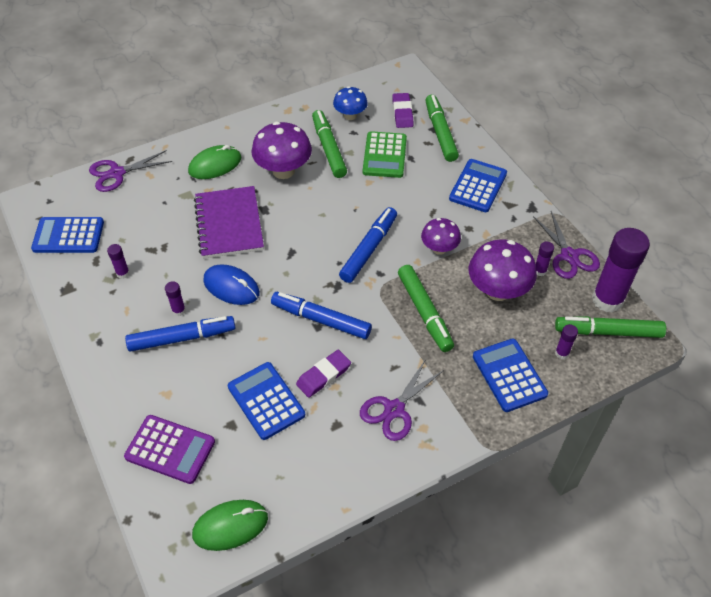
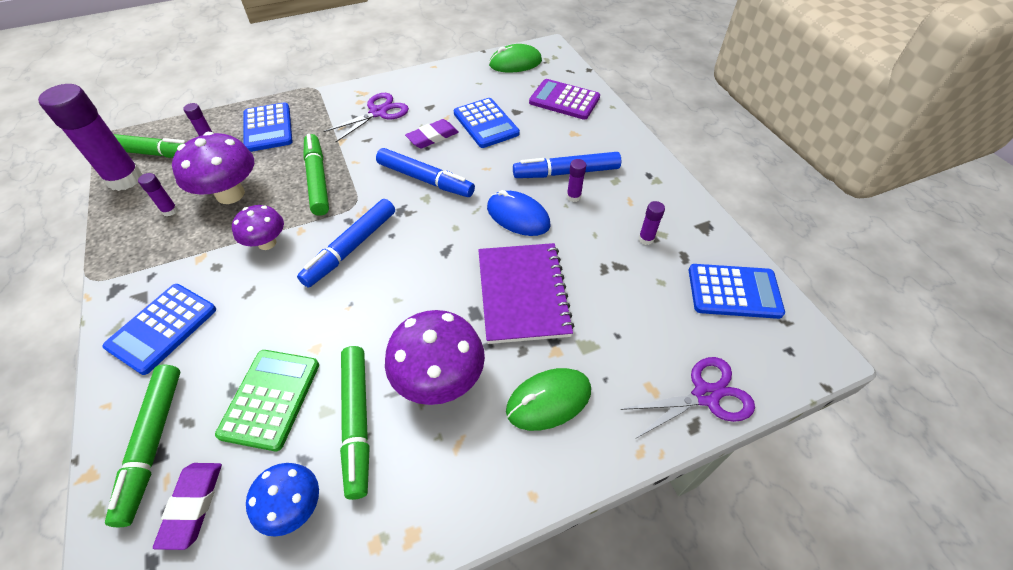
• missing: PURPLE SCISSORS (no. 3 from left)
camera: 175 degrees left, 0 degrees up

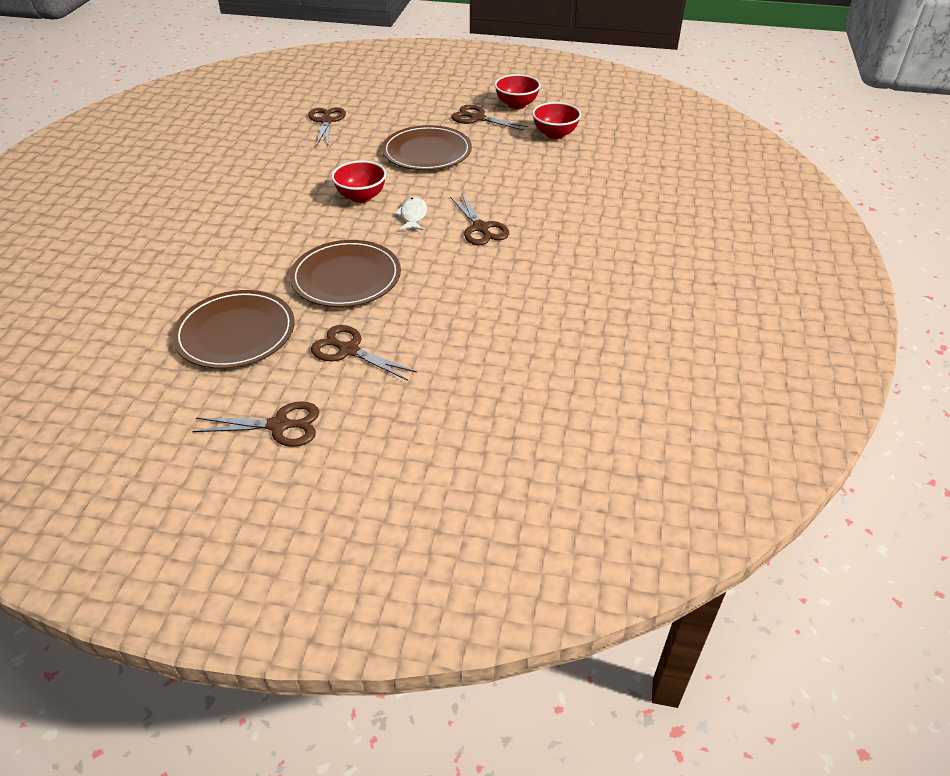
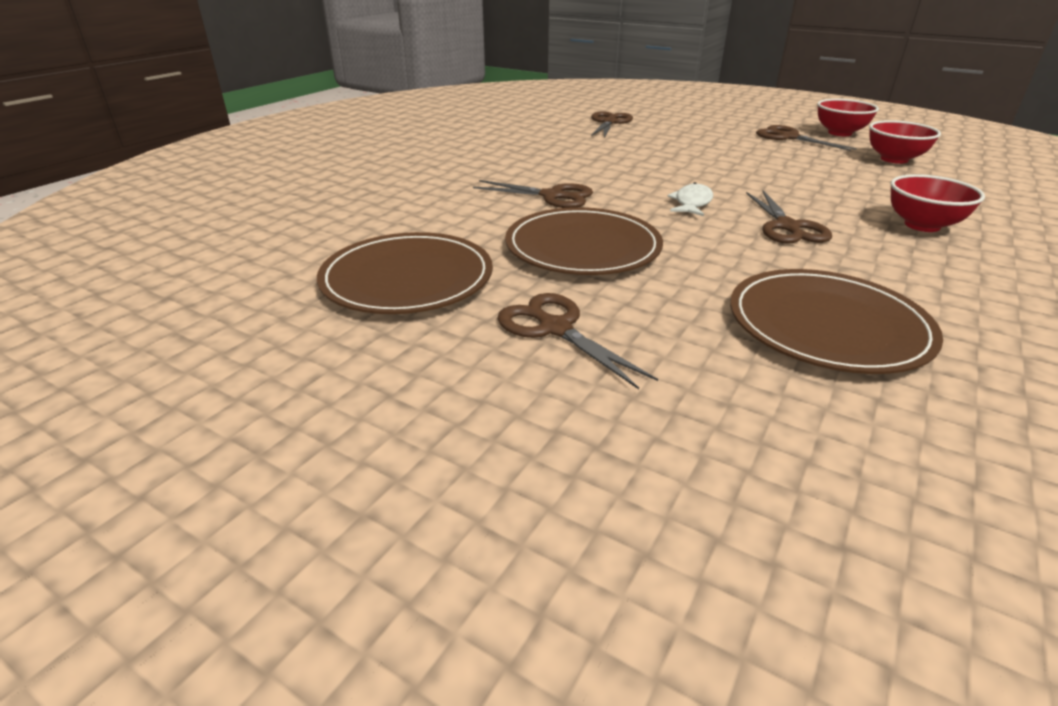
• relocated: BROWN SCISSORS (no. 1 from left)
• relocated: RED BOWL (no. 1 from left in the first image) to RED BOWL (no. 3 from left)
• relocated: BROWN PLATE (no. 3 from left)
camera: 20 degrees right, 10 degrees down

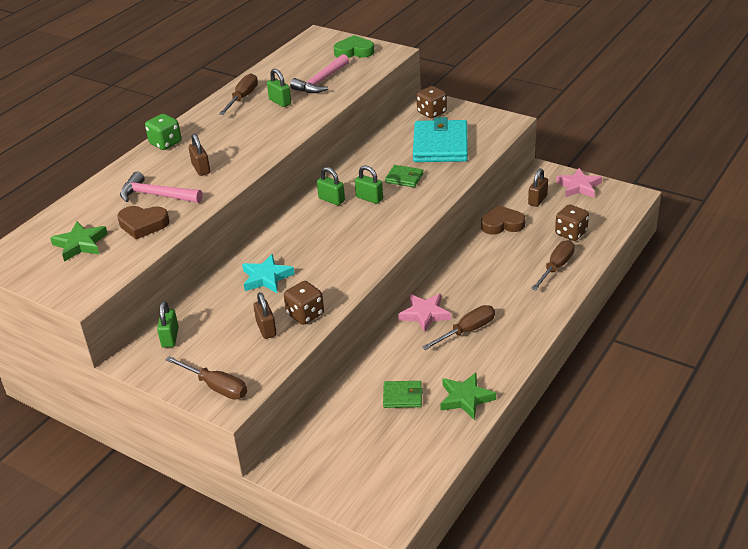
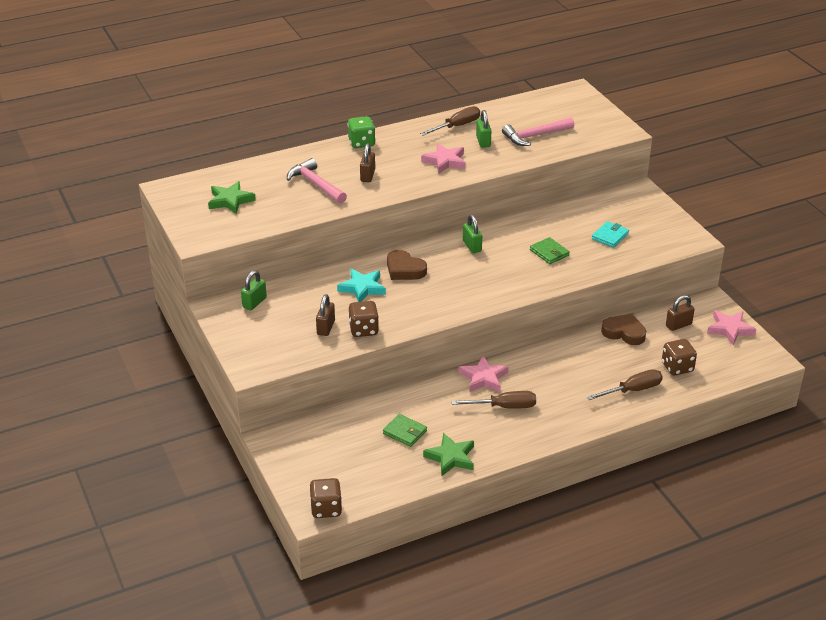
• missing: BROWN SCREWDRIVER (no. 1 from left)
• missing: GREEN HEART
• missing: GREEN PADLOCK (no. 4 from left)
• appeared: PINK STAR (no. 1 from left)
• relocated: BROWN HEART (no. 1 from left)
• relocated: BROWN DICE (no. 2 from left in the first image) to BROWN DICE (no. 1 from left)
• size: TURQUOISE WALLET x0.48
camera: 30 degrees right, 0 degrees up

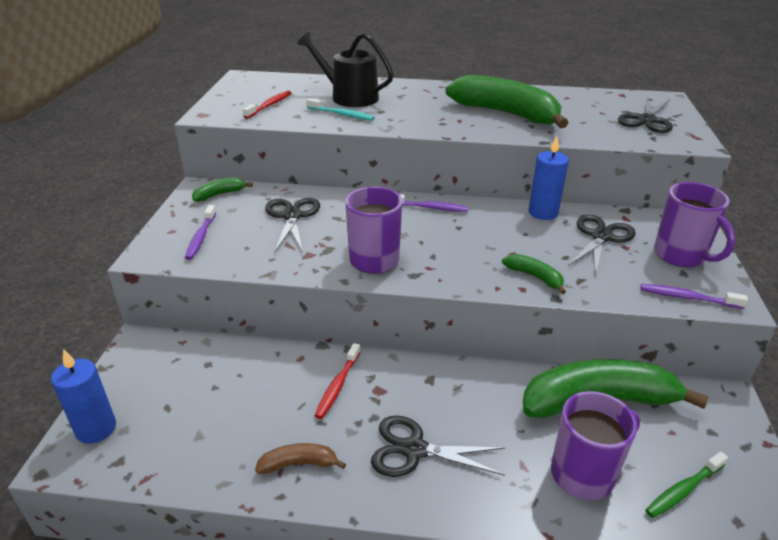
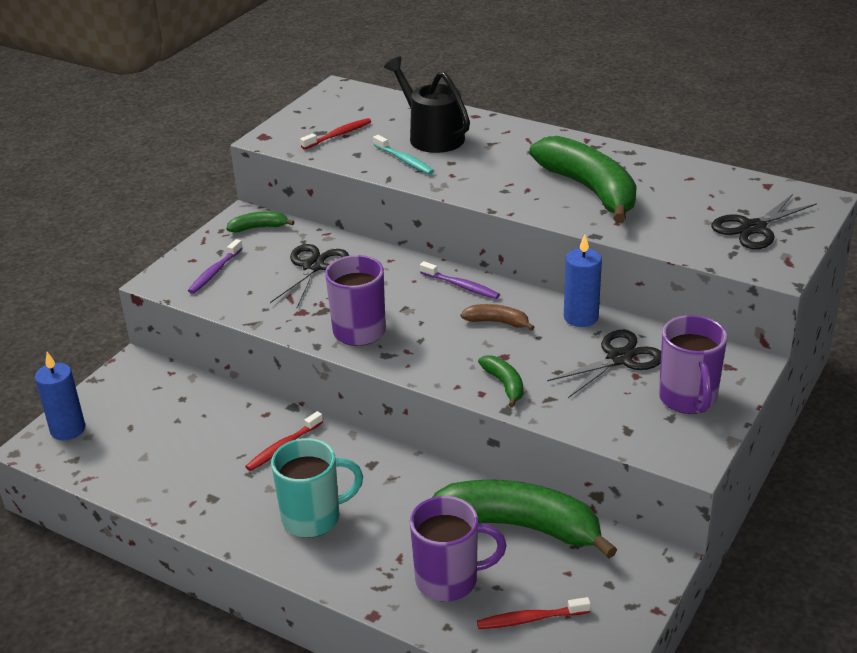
• missing: PURPLE TOOTHBRUSH (no. 3 from left)
• relocated: BROWN BANANA
• exchanged: BLACK SCISSORS (no. 2 from left) to TURQUOISE MUG
• colour: GREEN TOOTHBRUSH to RED TOOTHBRUSH (no. 3 from left)
camera: 25 degrees right, 0 degrees up

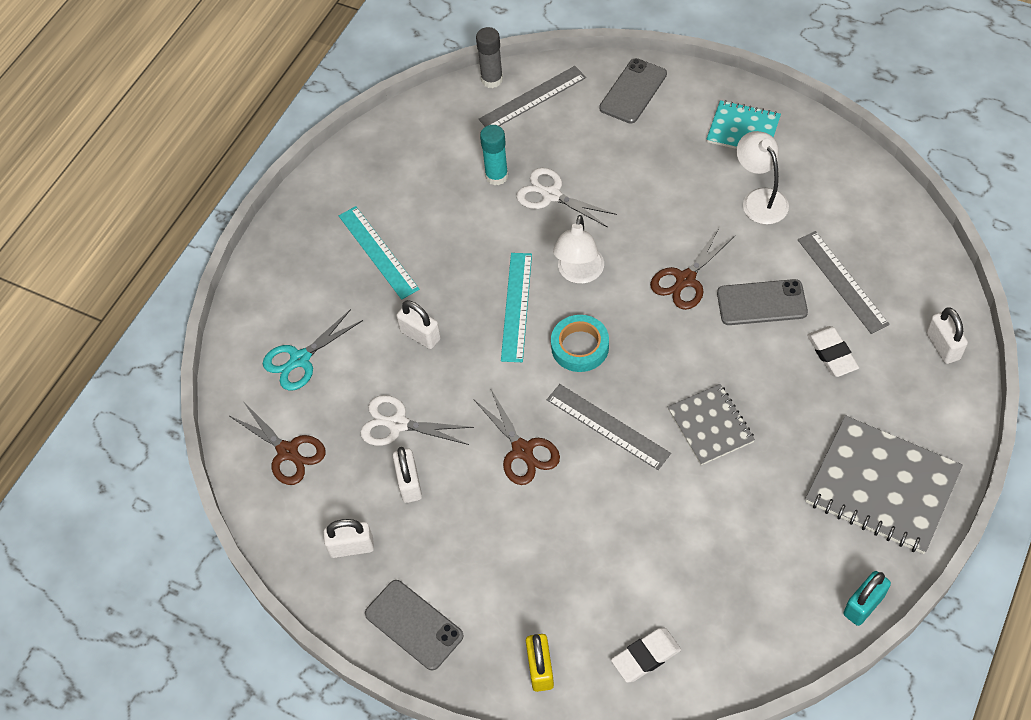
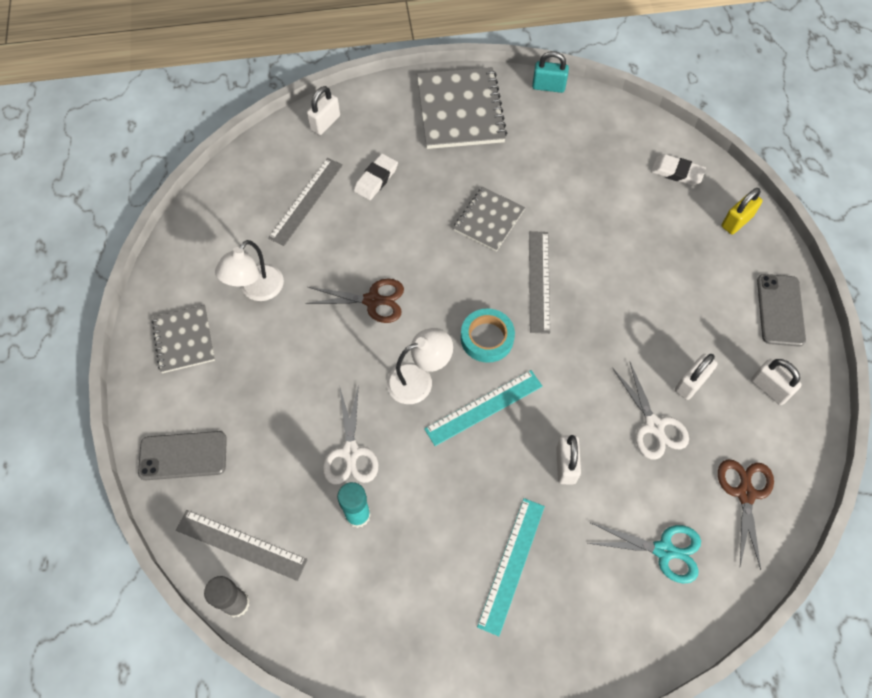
• missing: BROWN SCISSORS (no. 2 from left)
• missing: GREY PHONE (no. 3 from left)
• colour: TURQUOISE NOTEBOOK to GREY NOTEBOOK (no. 1 from left)
camera: 130 degrees left, 5 degrees up

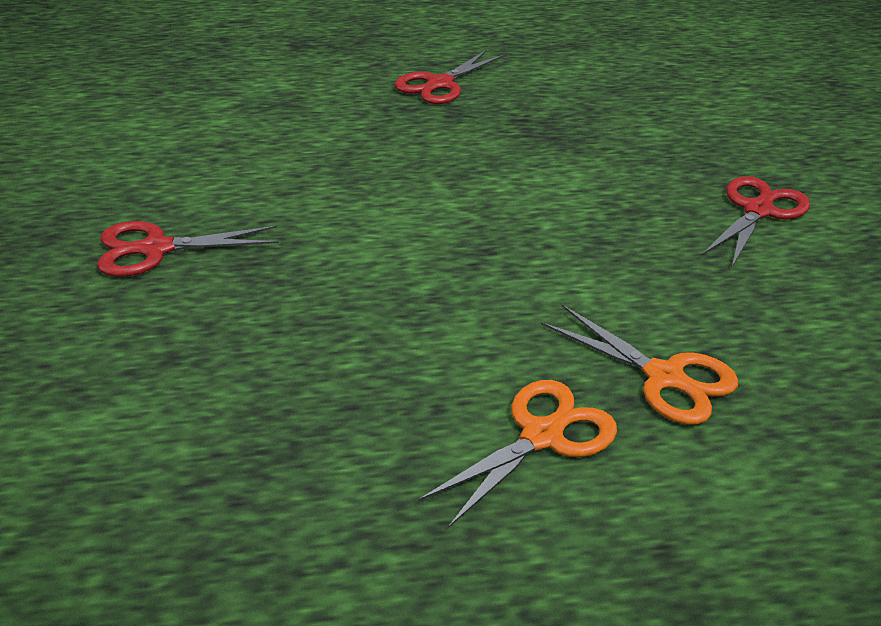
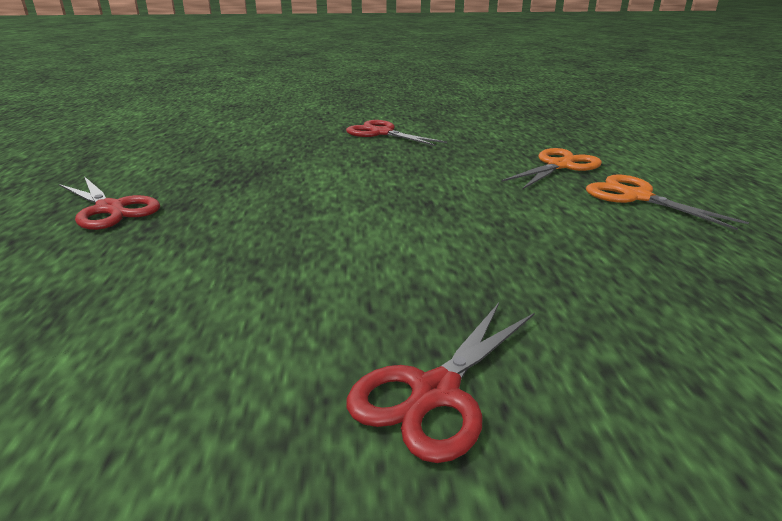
• spun: RED SCISSORS (no. 1 from left in the first image) 45 degrees clockwise
camera: 85 degrees left, 10 degrees down

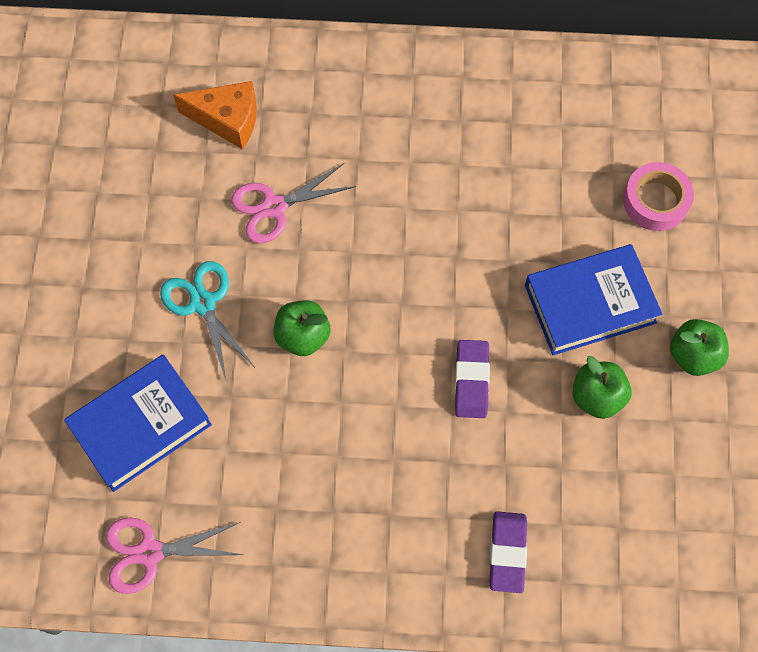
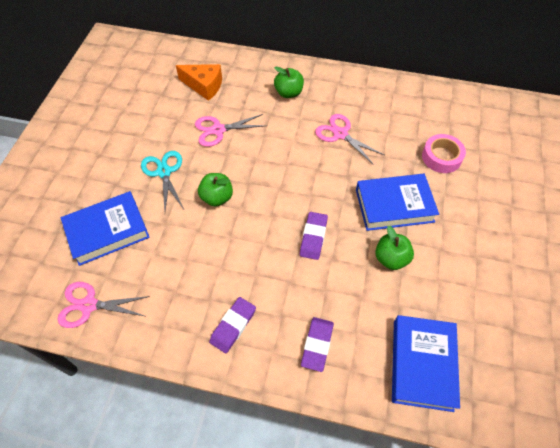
• appeared: PURPLE ERASER (no. 1 from left)
• appeared: PINK SCISSORS (no. 3 from left)
• appeared: BLUE BOOK (no. 3 from left)
• relocated: GREEN APPLE (no. 3 from left in the first image) to GREEN APPLE (no. 2 from left)
camera: 10 degrees right, 10 degrees down

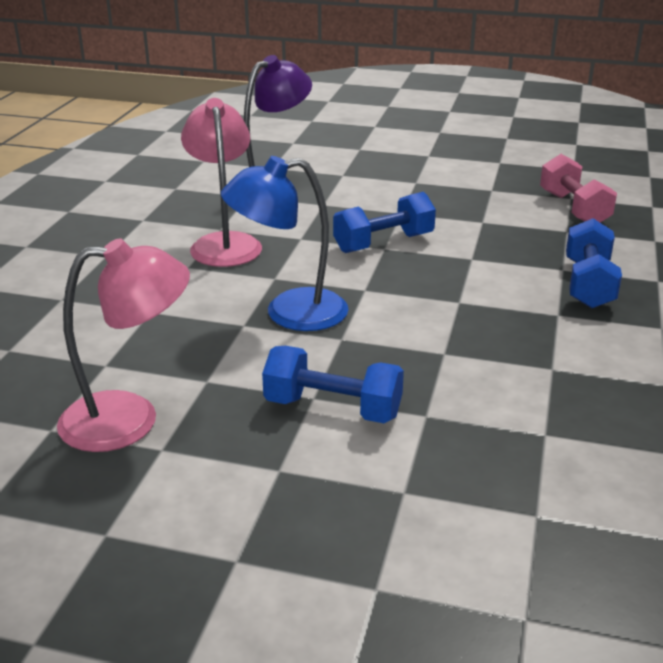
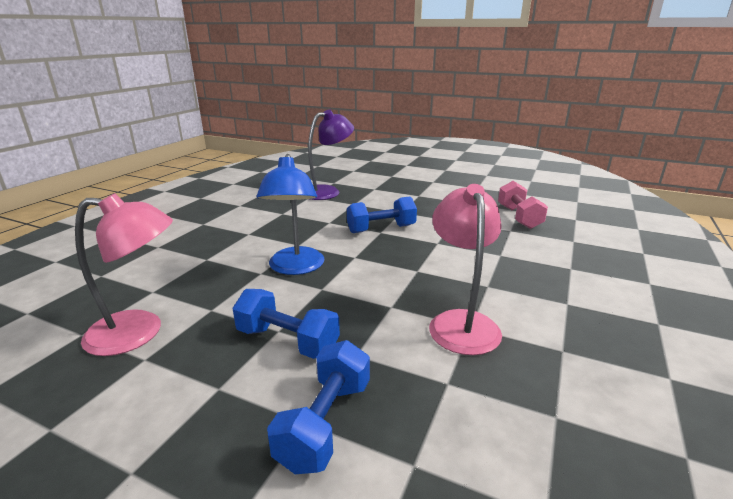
• relocated: PINK LAMP (no. 2 from left)
• relocated: BLUE DUMBBELL (no. 3 from left in the first image) to BLUE DUMBBELL (no. 2 from left)
• spun: BLUE LAMP 90 degrees counterclockwise
camera: 10 degrees right, 5 degrees down

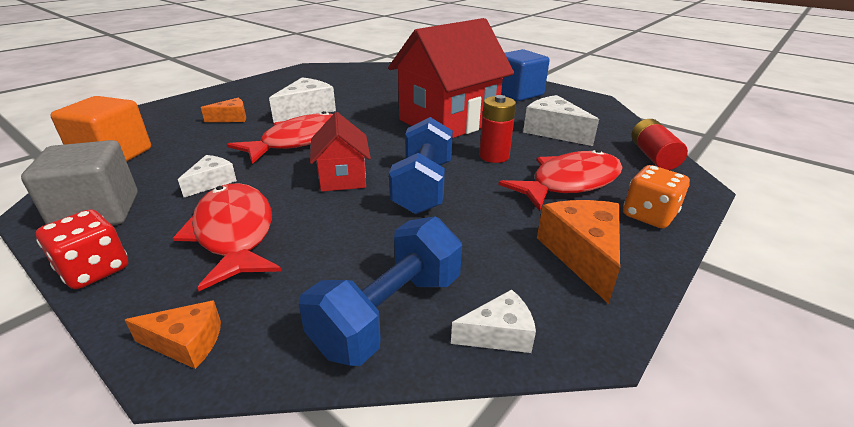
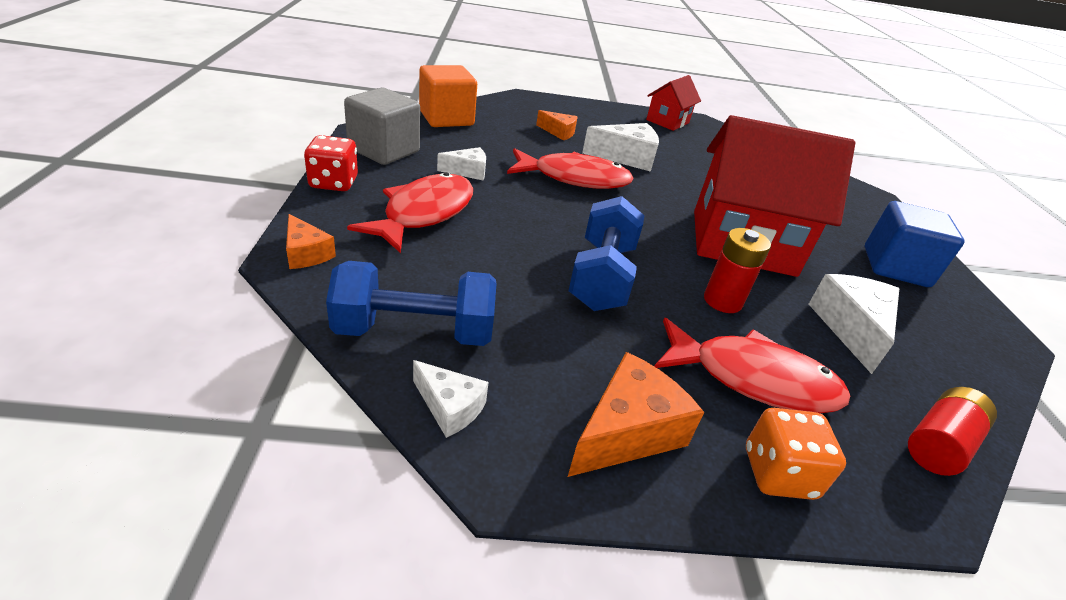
• relocated: RED HOUSE (no. 1 from left)
• spun: BLUE DUMBBELL (no. 2 from left) 45 degrees counterclockwise
camera: 45 degrees right, 5 degrees up

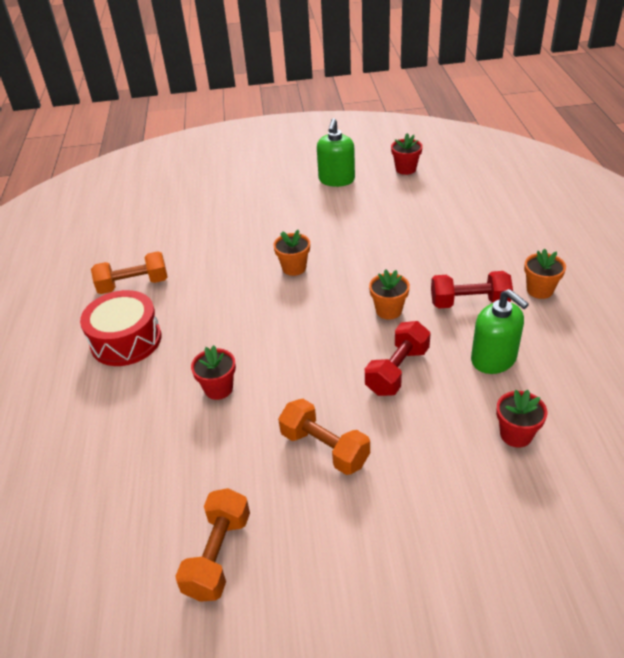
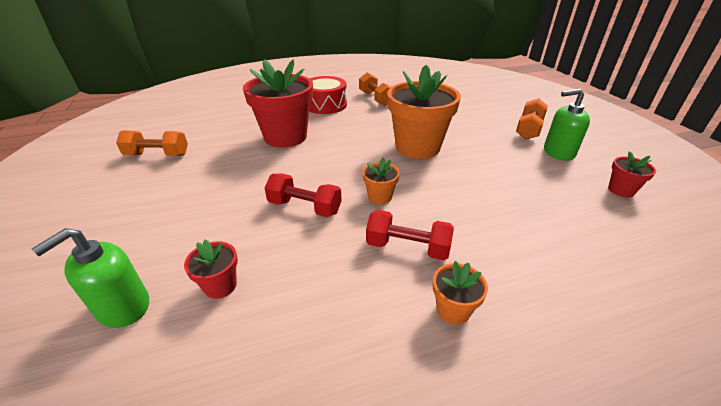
• relocated: ORANGE DUMBBELL (no. 3 from left)
• relocated: GREEN SOAP DISPENSER (no. 2 from left in the first image) to GREEN SOAP DISPENSER (no. 1 from left)
• spun: RED DUMBBELL (no. 2 from left) 60 degrees counterclockwise
• size: RED FLOWER POT (no. 1 from left in the first image) x2.26
• size: ORANGE FLOWER POT (no. 1 from left in the first image) x2.26
camera: 75 degrees right, 5 degrees down

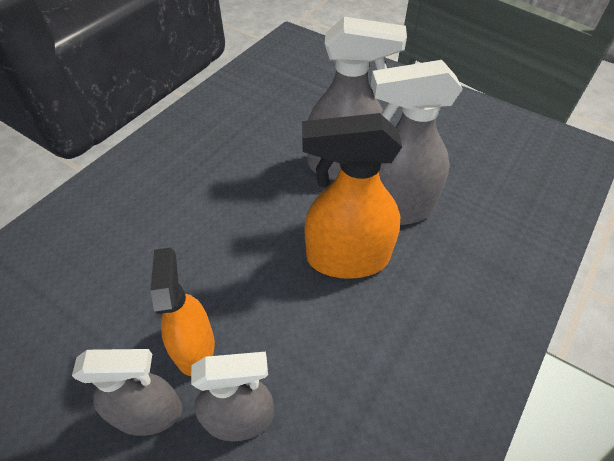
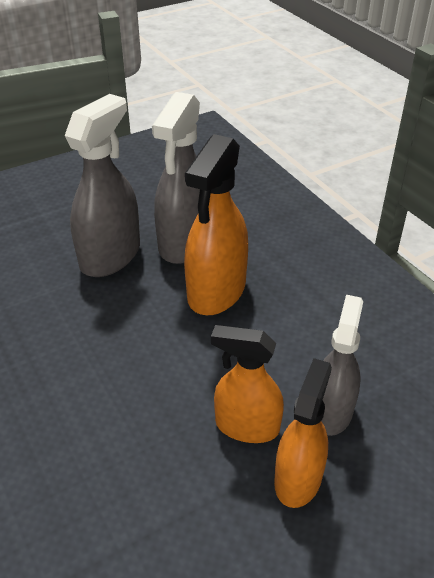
• colour: GREY SPRAY BOTTLE (no. 1 from left) to ORANGE SPRAY BOTTLE (no. 3 from left)
camera: 65 degrees left, 10 degrees down

